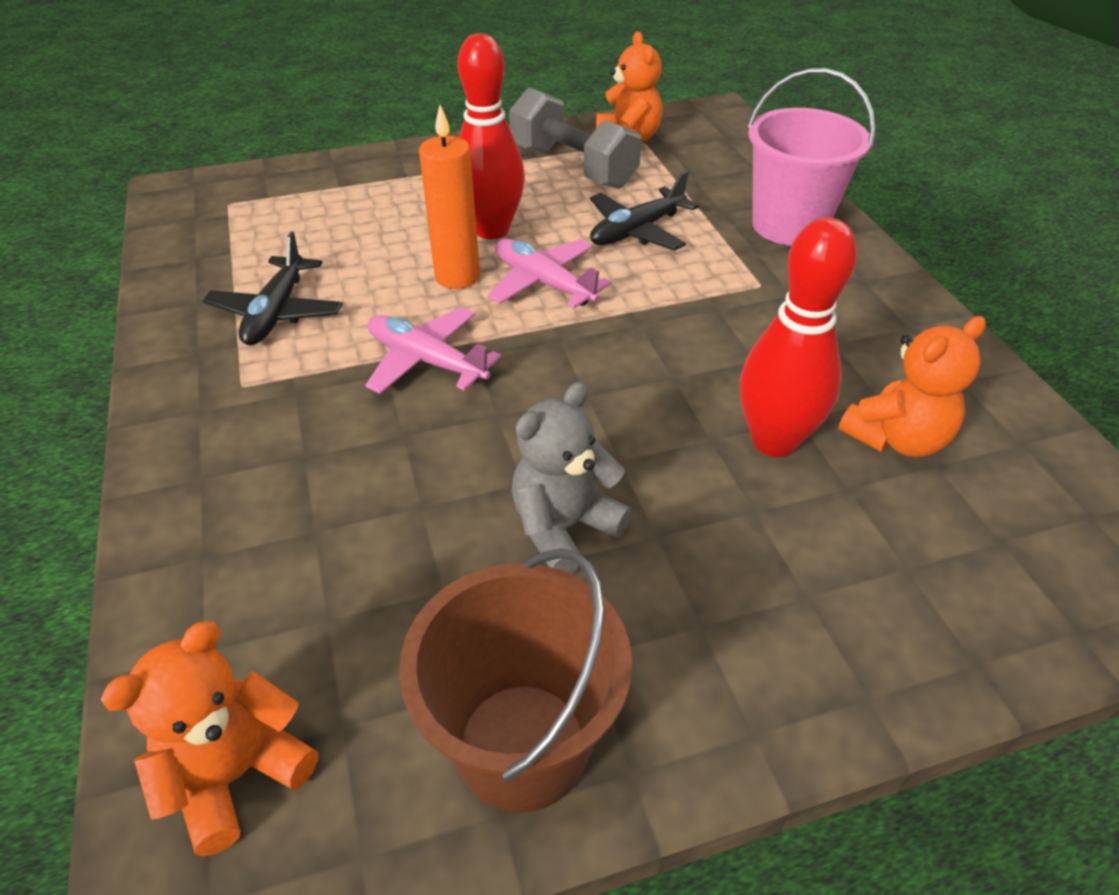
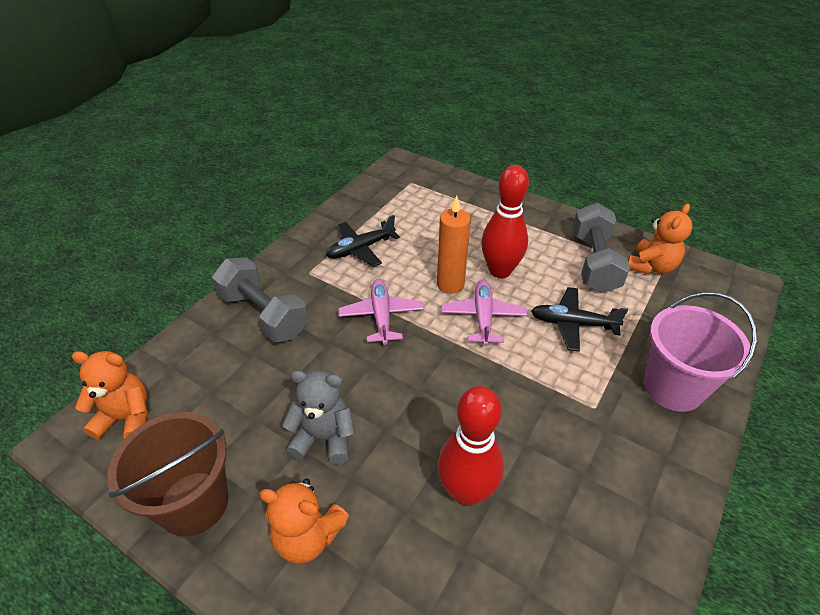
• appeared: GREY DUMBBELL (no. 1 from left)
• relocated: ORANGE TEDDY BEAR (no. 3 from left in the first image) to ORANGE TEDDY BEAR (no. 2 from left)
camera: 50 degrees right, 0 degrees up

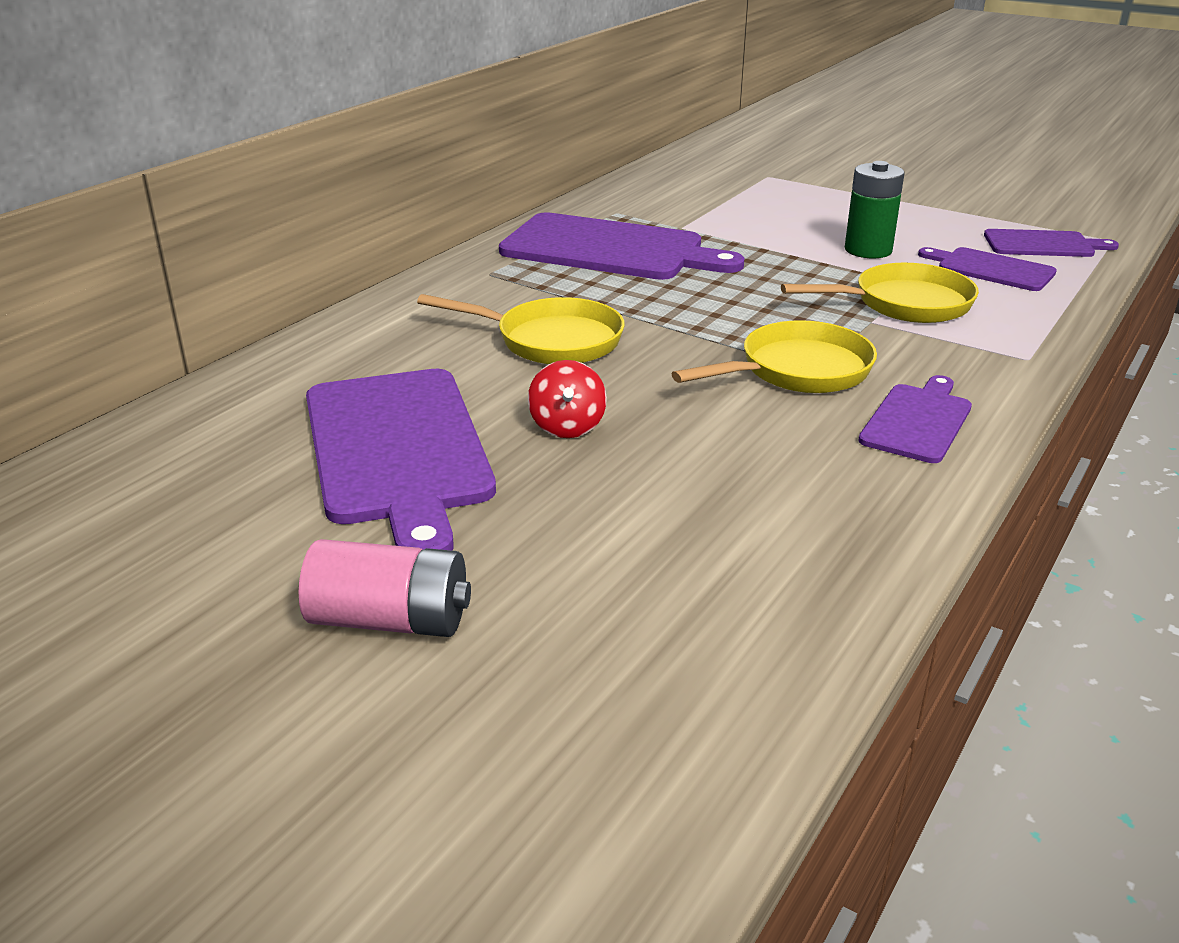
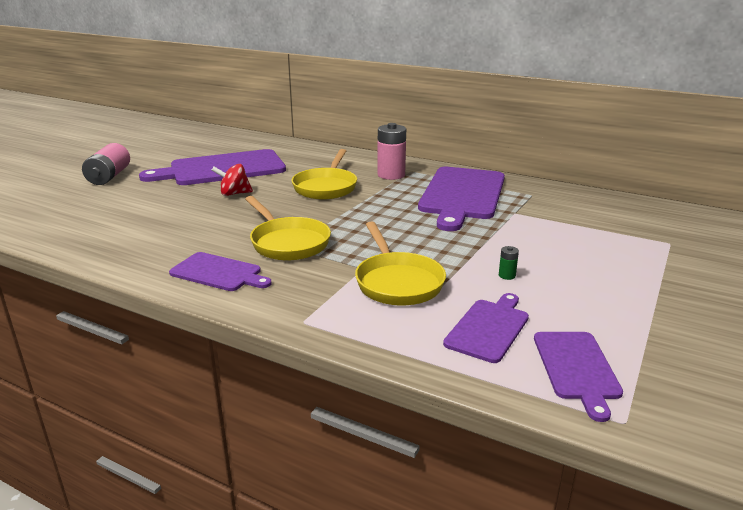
• appeared: PINK BATTERY (no. 2 from left)
• size: GREEN BATTERY x0.43
camera: 85 degrees right, 5 degrees down

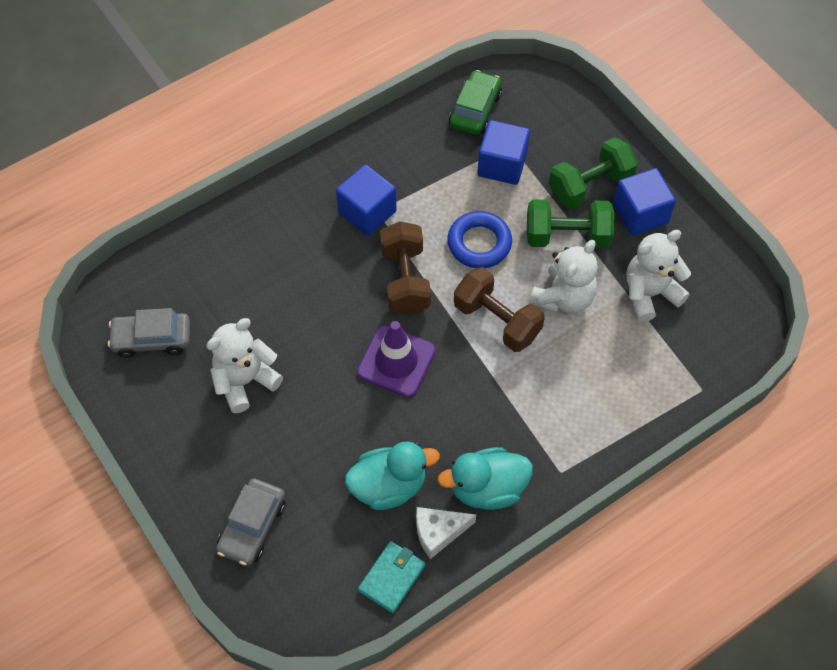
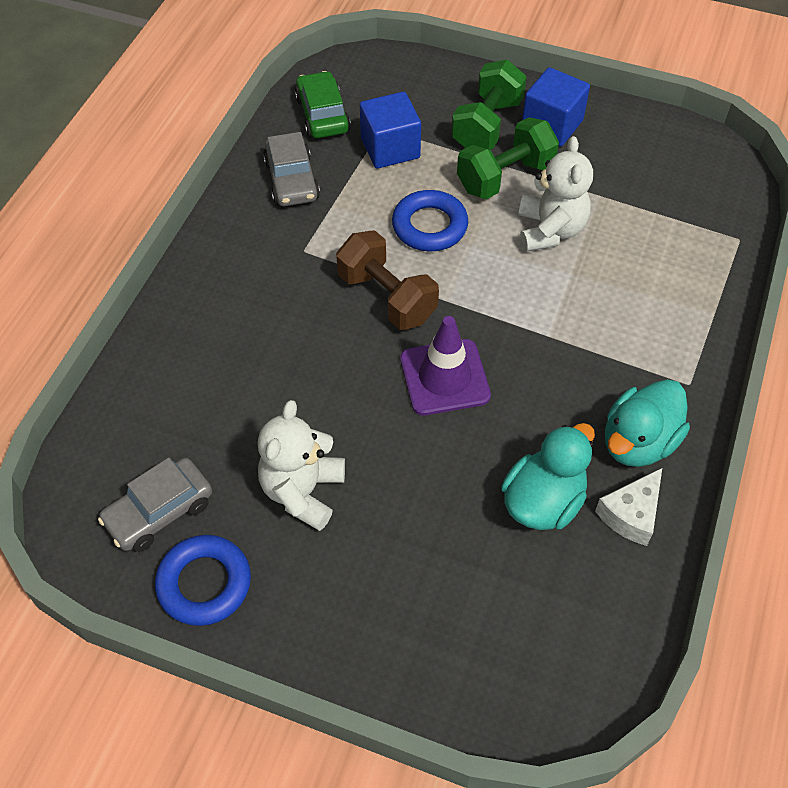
• missing: BLUE CUBE (no. 1 from left)
• missing: TURQUOISE WALLET
• missing: BROWN DUMBBELL (no. 2 from left)
• missing: WHITE TEDDY BEAR (no. 3 from left)
• appeared: BLUE RING (no. 1 from left)
• relocated: GREY CAR (no. 2 from left)
camera: 35 degrees left, 5 degrees down

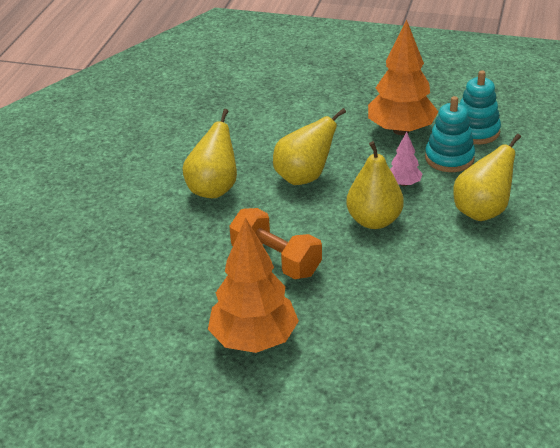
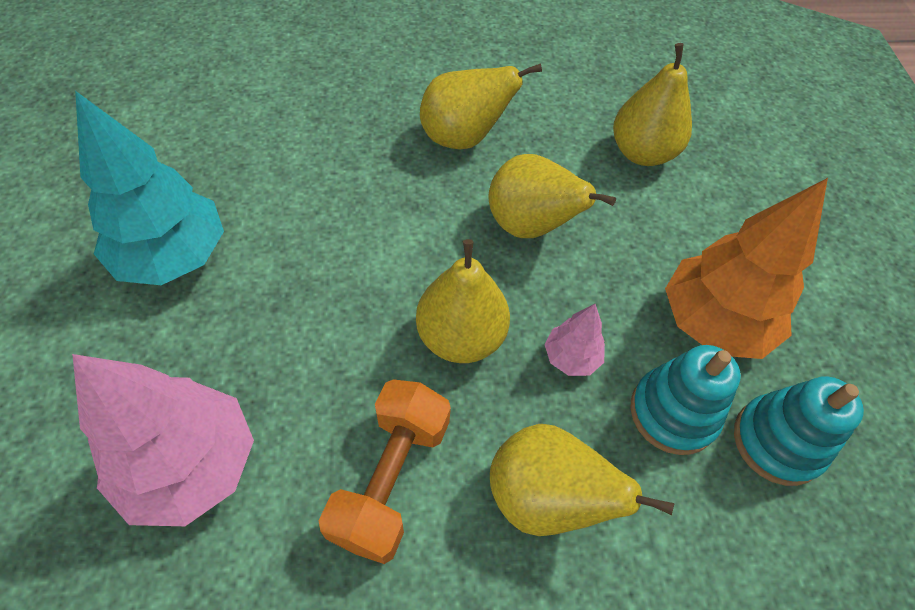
• appeared: PINK TREE (no. 1 from left)
• appeared: YELLOW PEAR (no. 5 from left)
• relocated: ORANGE DUMBBELL
• colour: ORANGE TREE (no. 1 from left) to TURQUOISE TREE
camera: 65 degrees right, 20 degrees up

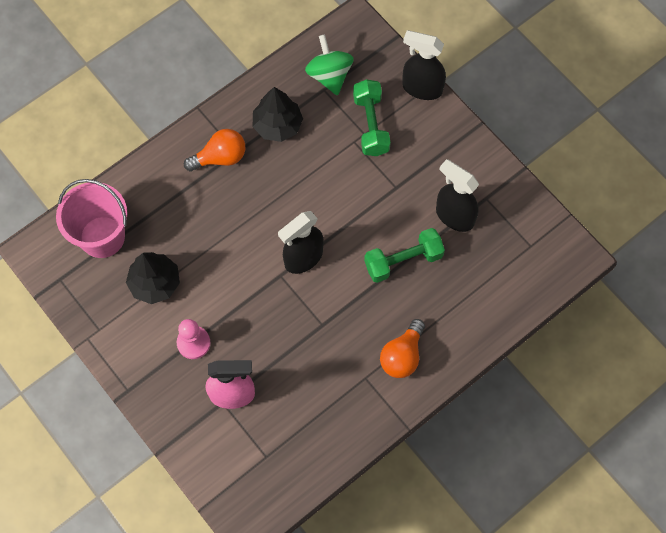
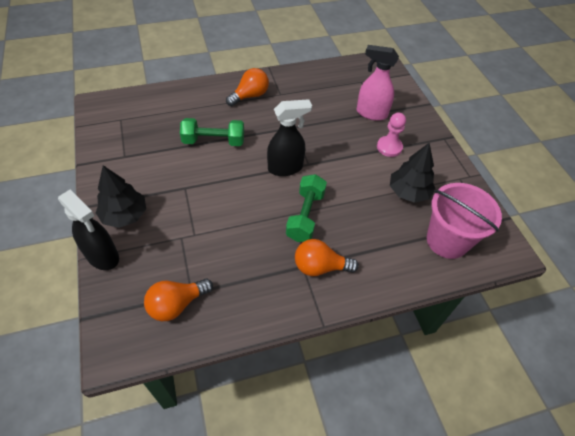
• missing: BLACK SPRAY BOTTLE (no. 3 from left)
• relocated: BLACK TREE (no. 2 from left in the first image) to BLACK TREE (no. 1 from left)
• relocated: GREEN DUMBBELL (no. 1 from left in the first image) to GREEN DUMBBELL (no. 2 from left)
• exchanged: GREEN SPINNING TOP to ORANGE LIGHT BULB (no. 1 from left)
camera: 160 degrees left, 15 degrees down

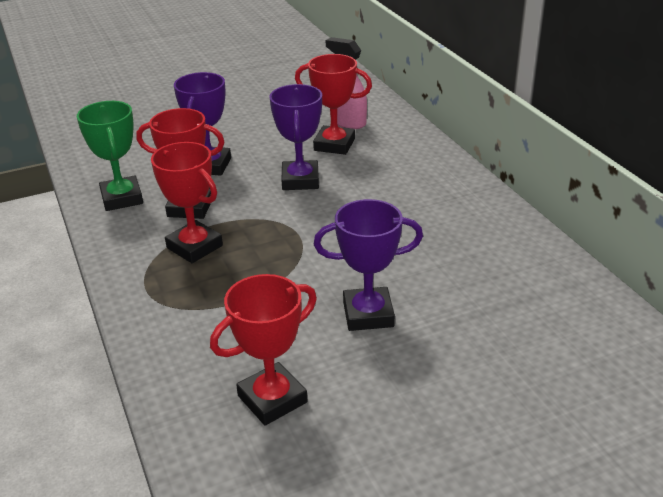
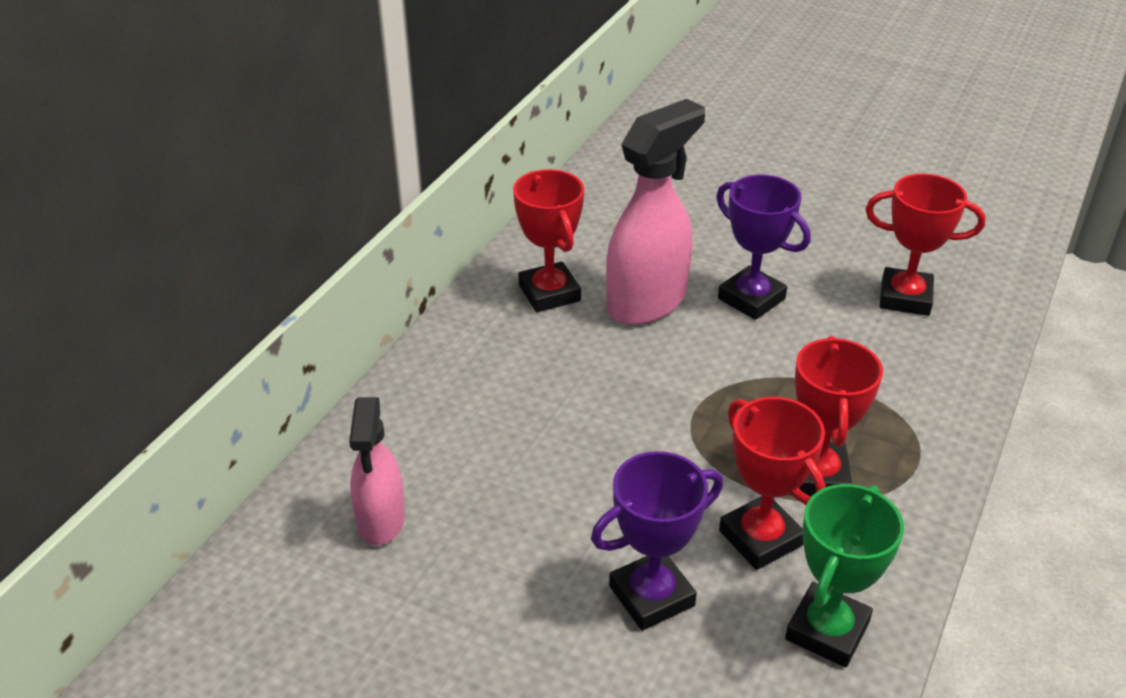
• missing: PURPLE TROPHY (no. 2 from left)
• appeared: PINK SPRAY BOTTLE (no. 2 from left)
• relocated: RED TROPHY (no. 4 from left in the first image) to RED TROPHY (no. 1 from left)
camera: 130 degrees left, 5 degrees up

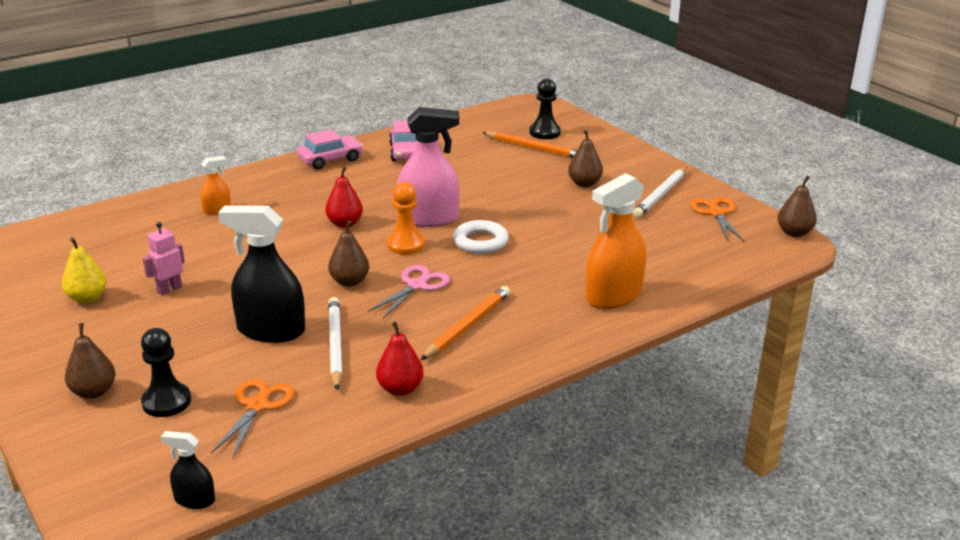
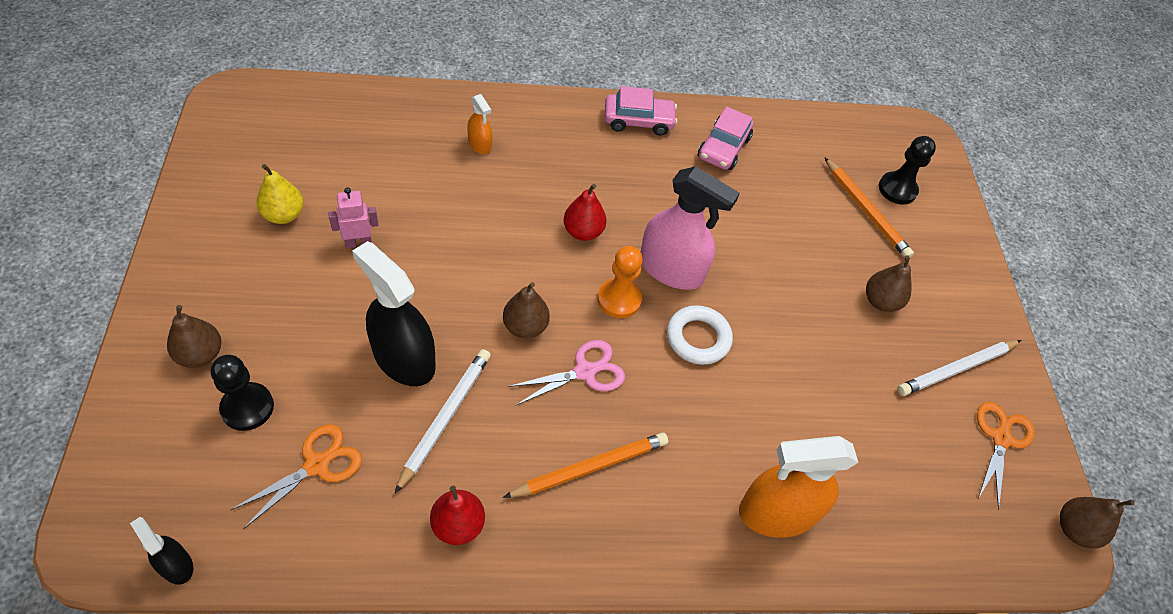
• spun: ORANGE SPRAY BOTTLE (no. 1 from left) 60 degrees clockwise
camera: 25 degrees right, 25 degrees up

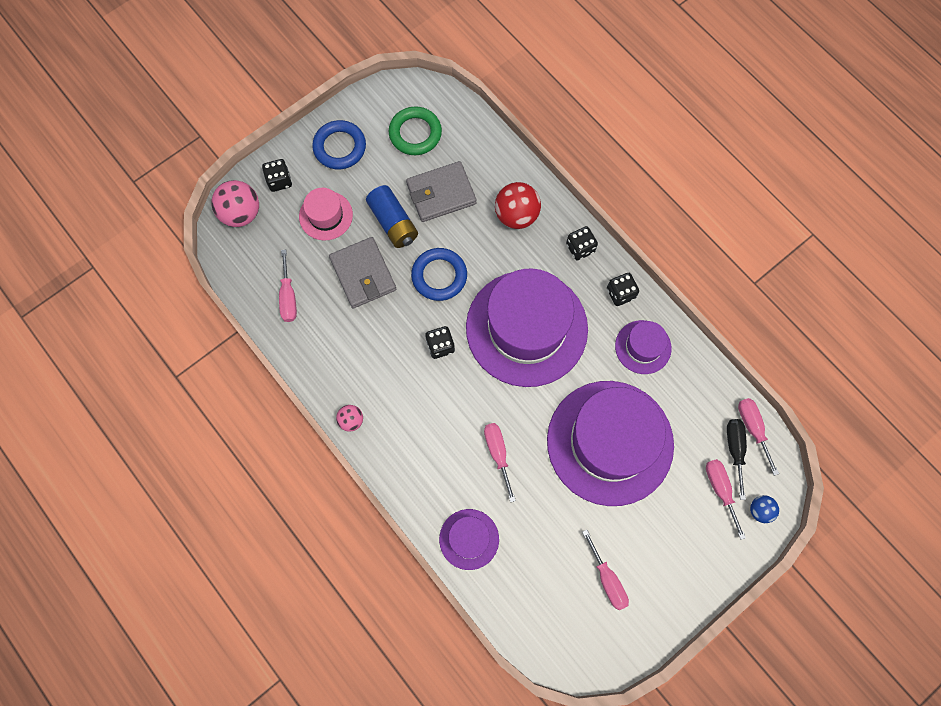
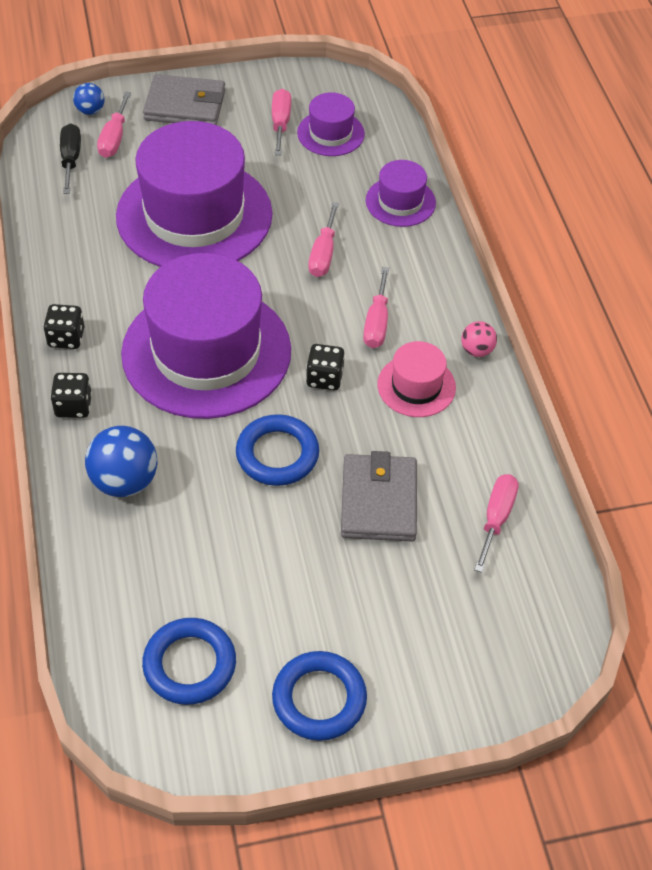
• missing: PINK BALL (no. 1 from left)
• missing: BLACK DICE (no. 1 from left)
• missing: BLUE BATTERY
• relocated: PINK HAT
• relocated: GREY WALLET (no. 2 from left in the first image) to GREY WALLET (no. 1 from left)
• relocated: PURPLE HAT (no. 4 from left in the first image) to PURPLE HAT (no. 3 from left)
• relocated: PINK SCREWDRIVER (no. 5 from left in the first image) to PINK SCREWDRIVER (no. 4 from left)
• colour: GREEN RING to BLUE RING (no. 1 from left)
• colour: RED BALL to BLUE BALL (no. 2 from left)
• spun: BLACK SCREWDRIVER 150 degrees clockwise
camera: 155 degrees left, 20 degrees down

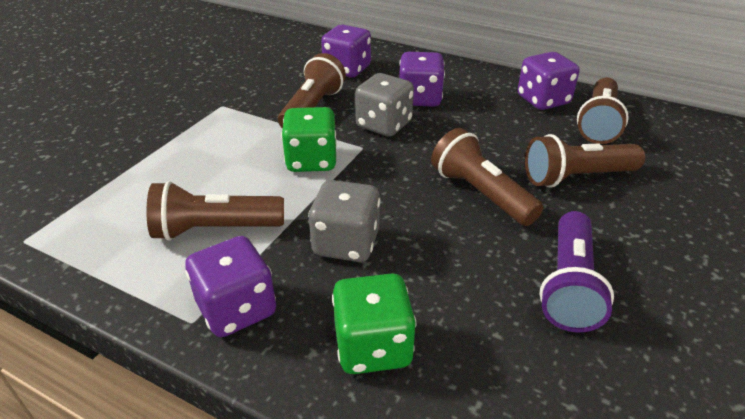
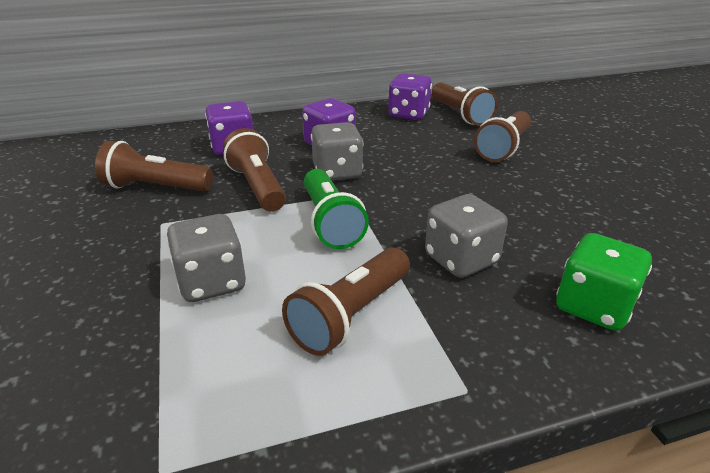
• missing: PURPLE DICE (no. 1 from left)
• missing: PURPLE FLASHLIGHT
• appeared: GREY DICE (no. 1 from left)
• relocated: BROWN FLASHLIGHT (no. 3 from left in the first image) to BROWN FLASHLIGHT (no. 1 from left)
• exchanged: GREEN DICE (no. 1 from left) to GREEN FLASHLIGHT
camera: 45 degrees left, 5 degrees down

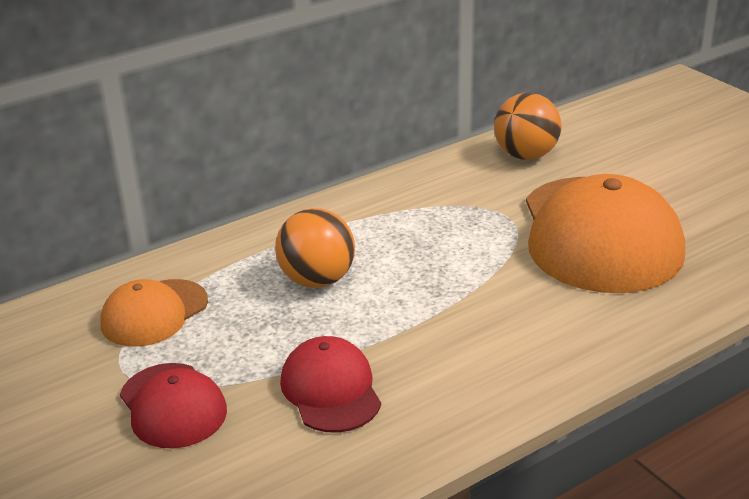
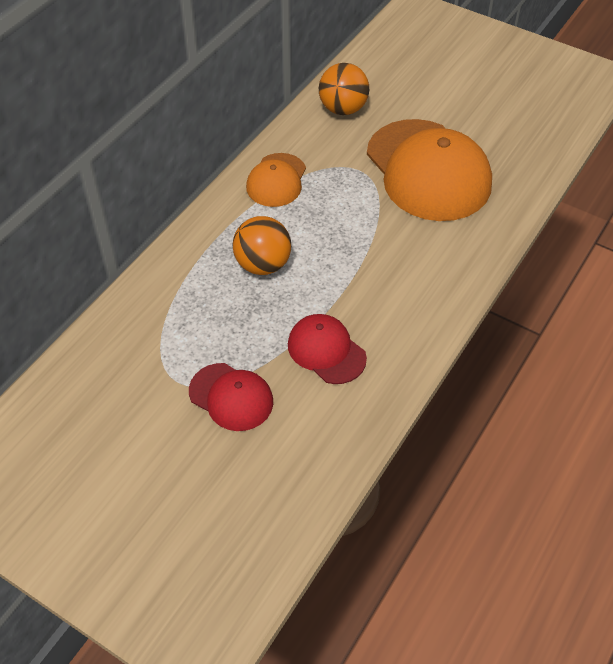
• relocated: ORANGE CAP (no. 1 from left)
camera: 25 degrees left, 20 degrees up

